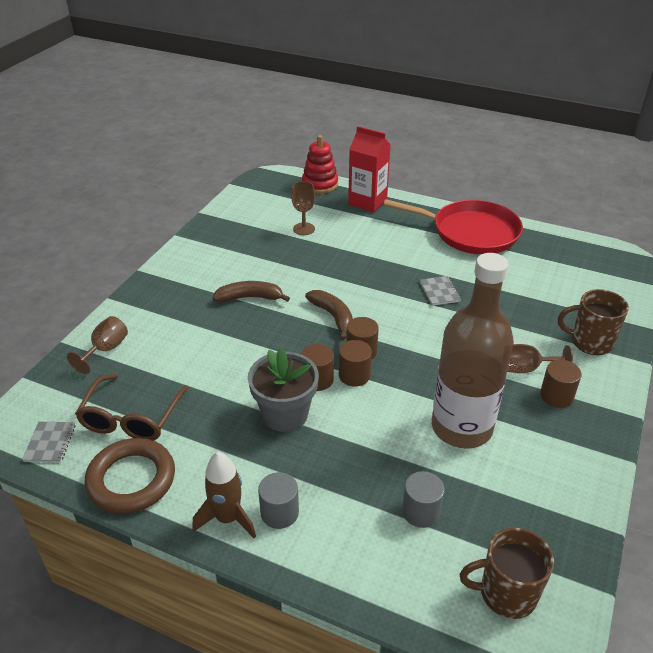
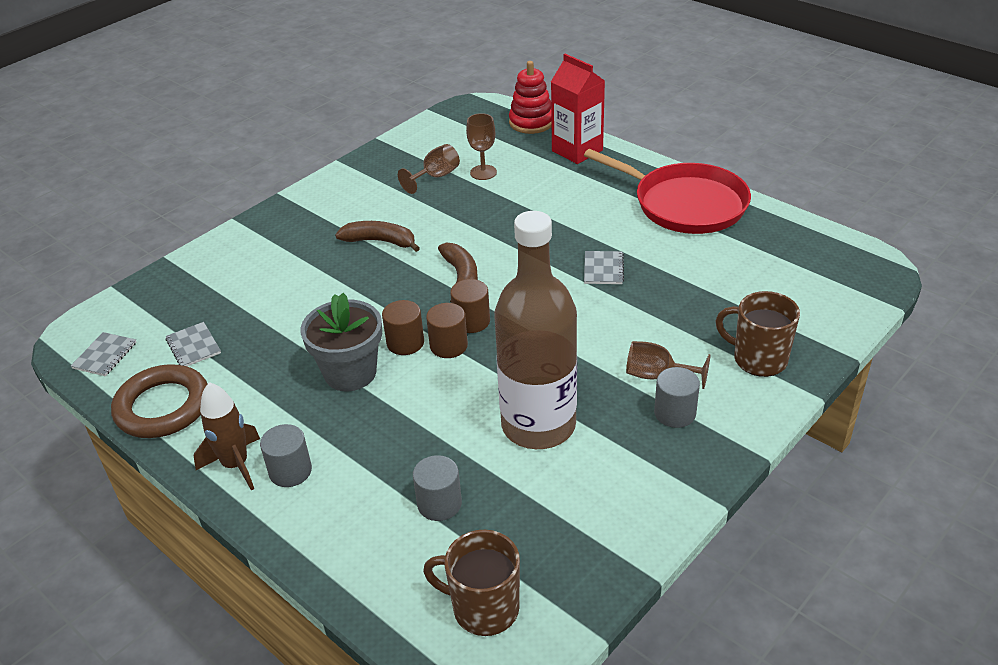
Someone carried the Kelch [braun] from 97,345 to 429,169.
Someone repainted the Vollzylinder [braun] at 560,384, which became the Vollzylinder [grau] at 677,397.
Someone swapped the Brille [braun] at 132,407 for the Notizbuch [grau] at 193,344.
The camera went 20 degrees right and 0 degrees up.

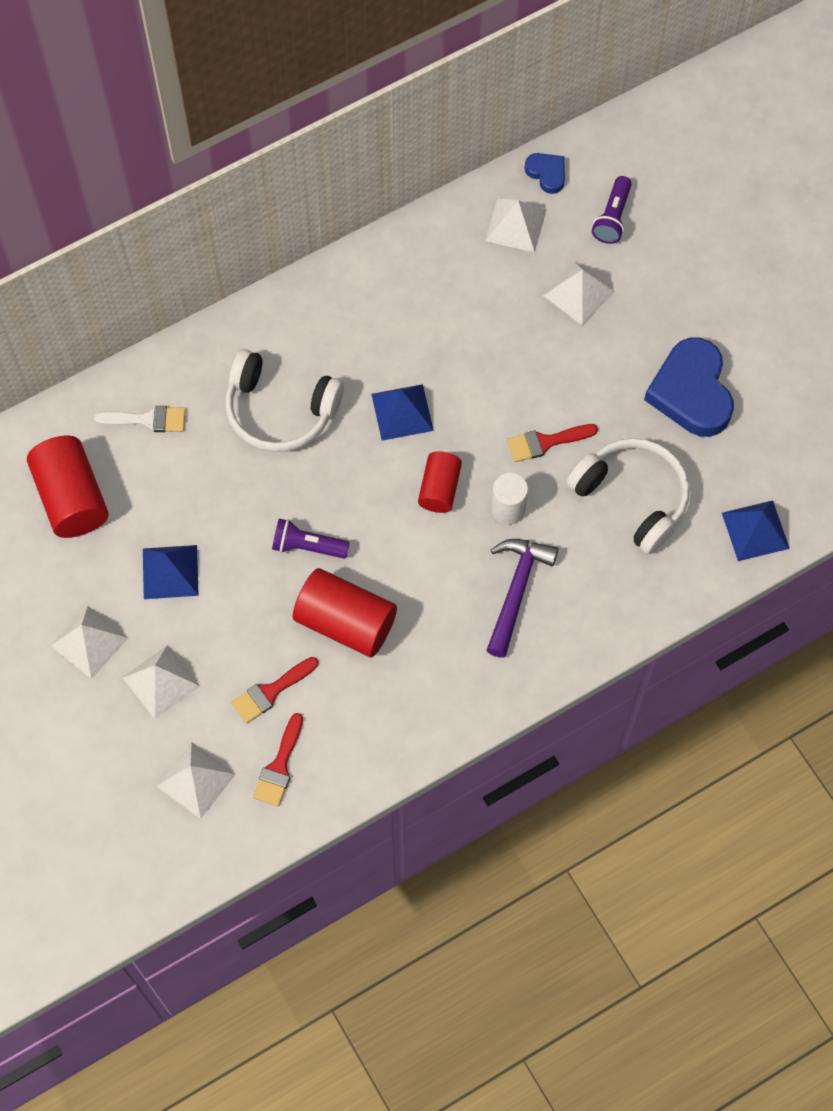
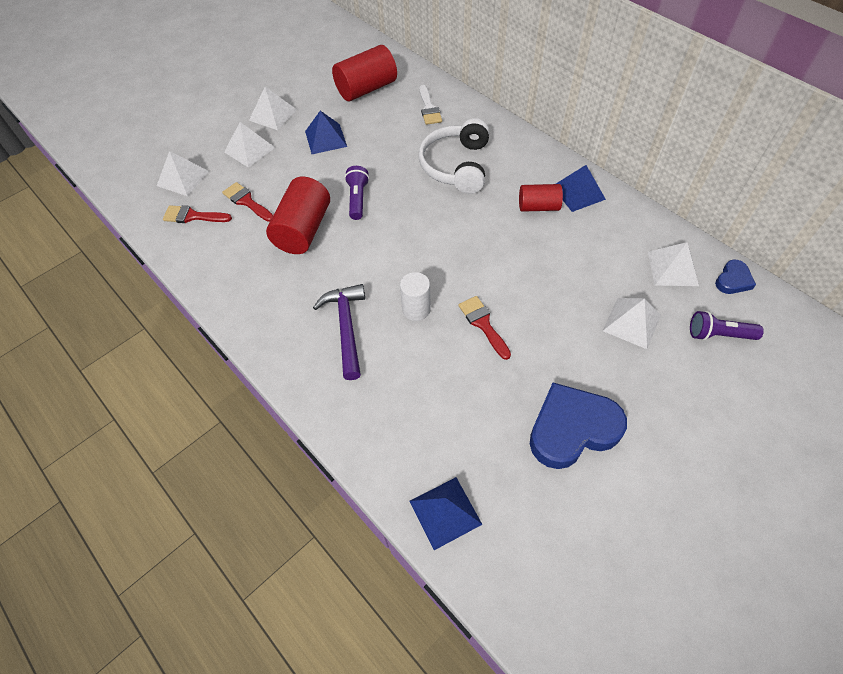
Someone carried the Pyramide [blau] from 402,412 to 581,188.
Someone took away the Kopfhörer [weiß] at 628,496.
Someone carried the Vollzylinder [rot] from 440,482 to 541,198.
Someone rotated the Hammer [lila] at 522,598 by 105 degrees counterclockwise.
The camera went 80 degrees right and 10 degrees down.

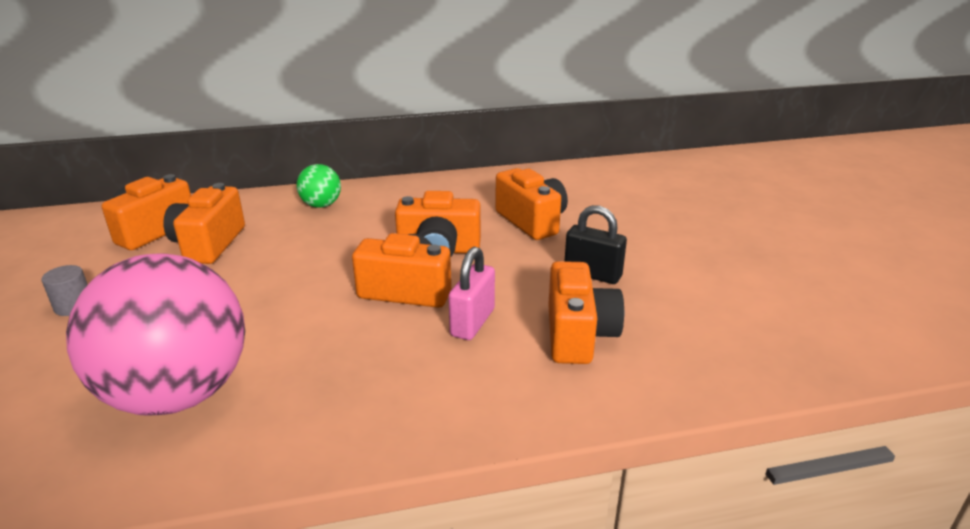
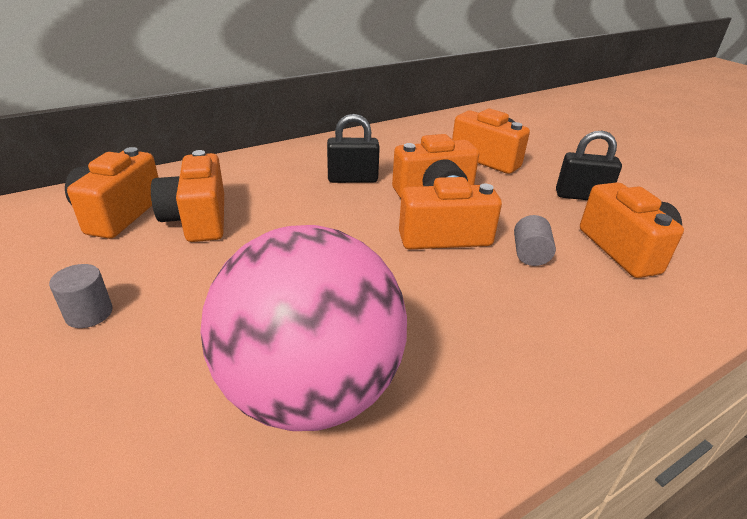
Someone took away the Ball [grün] at 319,186.
Someone swapped the Vorhängeschloss [rosa] at 471,293 for the Vollzylinder [grau] at 535,240.
Someone put down the Vorhängeschloss [schwarz] at 353,148.
The camera went 20 degrees left and 5 degrees up.

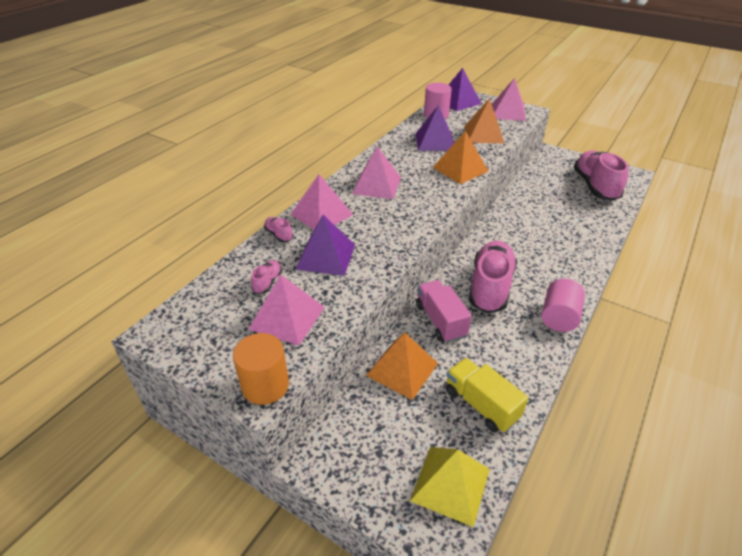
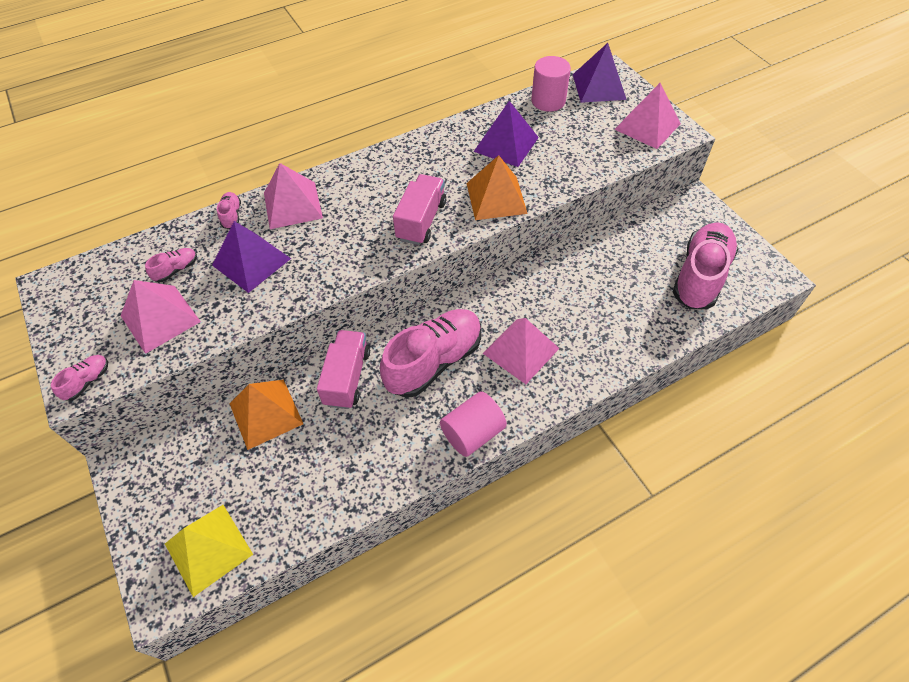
Someone took away the Pyramide [orange] at 484,120.
Someone carried the Pyramide [rosa] from 376,172 to 521,351.
Someone swapped the Vollzylinder [orange] at 261,369 for the Schuh [rosa] at 79,378.
Someone took away the Lastwagen [gelb] at 487,395.
Someone put down the Lastwagen [rosa] at 419,209.
The camera went 30 degrees right and 15 degrees up.

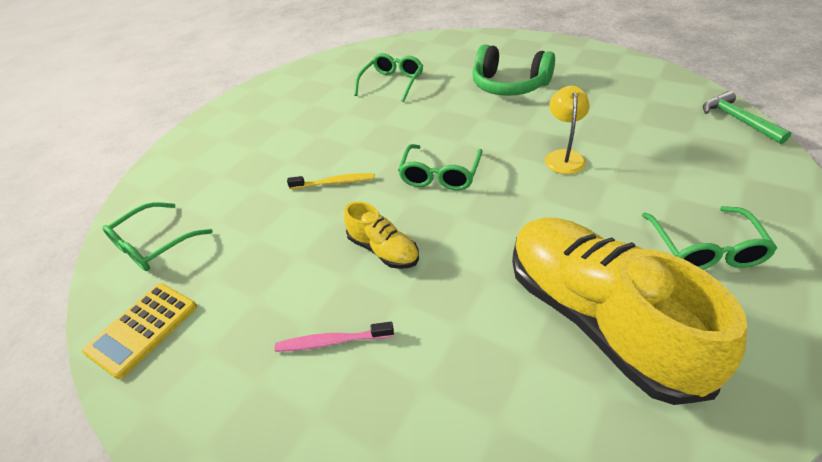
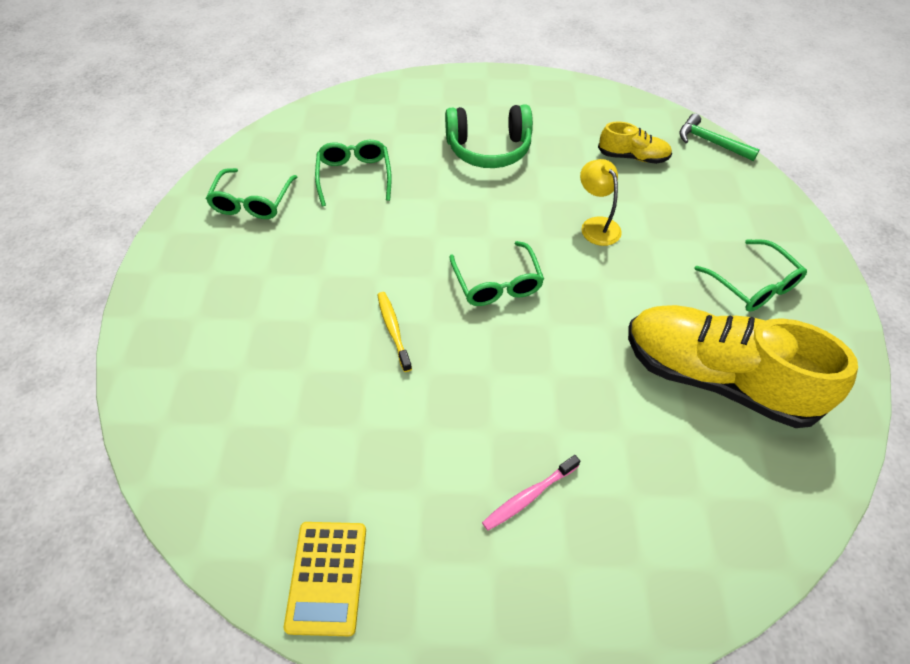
Someone rotated the Zahnbürste [gelb] at 331,181 by 75 degrees counterclockwise.
Someone carried the Brille [grün] from 157,236 to 251,193.
Someone carried the Schuh [gelb] from 381,235 to 635,142.
The camera went 35 degrees left and 10 degrees up.

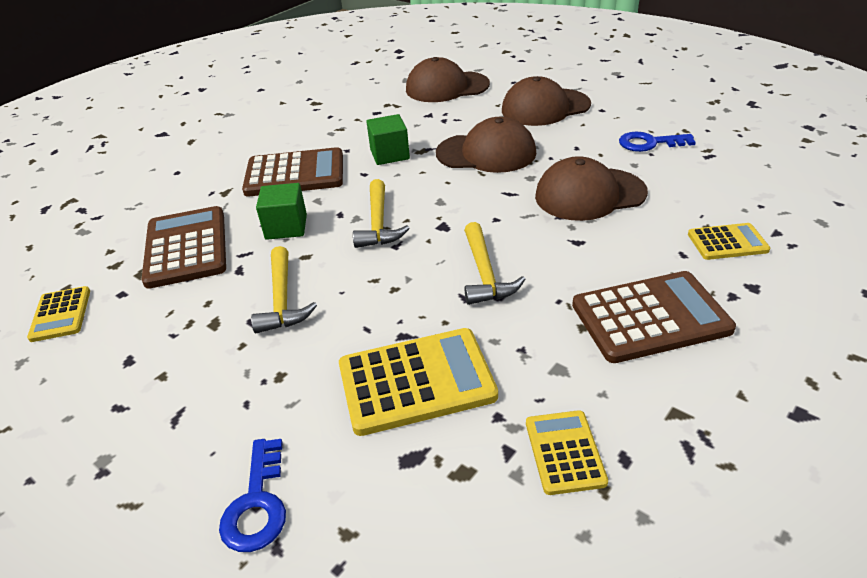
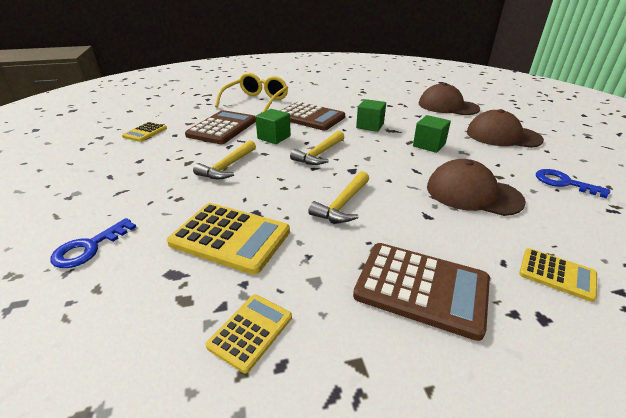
Someone swapped the Kappe [braun] at 486,145 for the Kubus [grün] at 432,134.
Someone put down the Brille [gelb] at 251,92.
The camera went 35 degrees right and 5 degrees down.

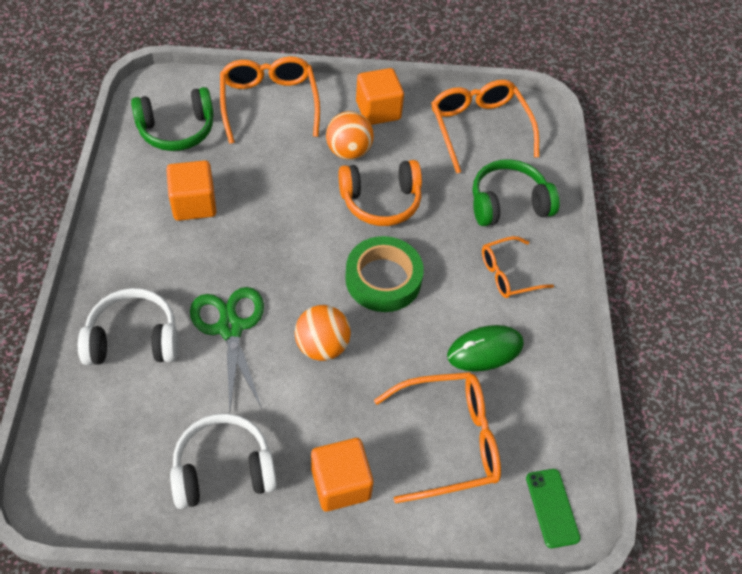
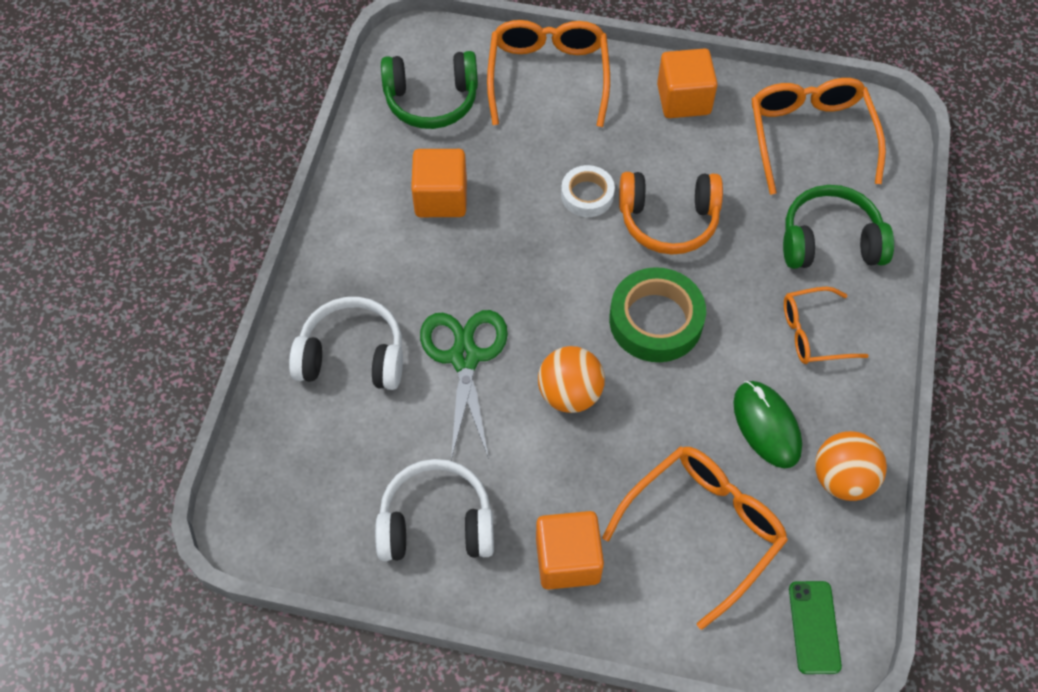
Someone carried the Ball [orange] from 350,135 to 851,466.
Someone rotated the Computermaus [grün] at 485,348 by 75 degrees clockwise.
Someone rotated the Brille [orange] at 437,437 by 45 degrees counterclockwise.
Someone put down the Klebeband [weiß] at 588,191.
The camera went 15 degrees right and 5 degrees up.

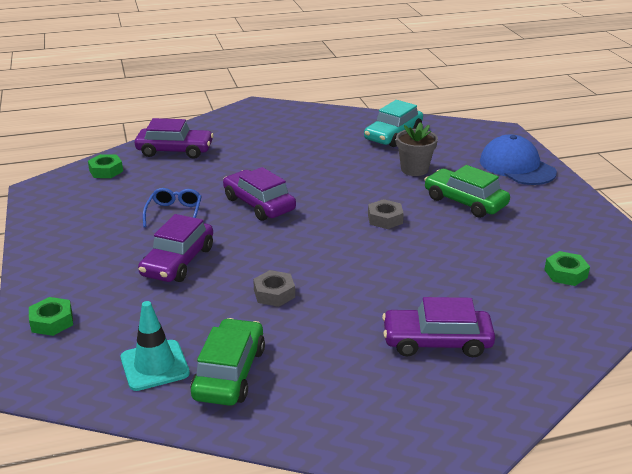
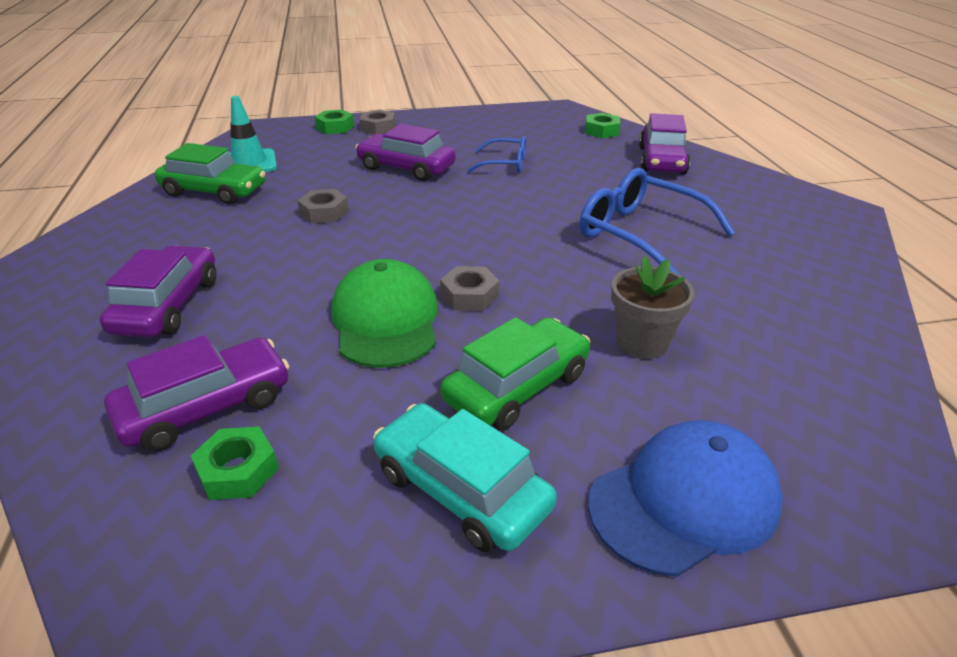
Someone carried the Auto [türkis] from 393,123 to 465,477.
Someone carried the Auto [lila] from 259,194 to 197,393.
Someone put down the Sechskantmutter [grau] at 378,121.
Someone put down the Brille [blau] at 657,222.
Someone put down the Kappe [grün] at 385,313.
The camera went 95 degrees right and 5 degrees up.

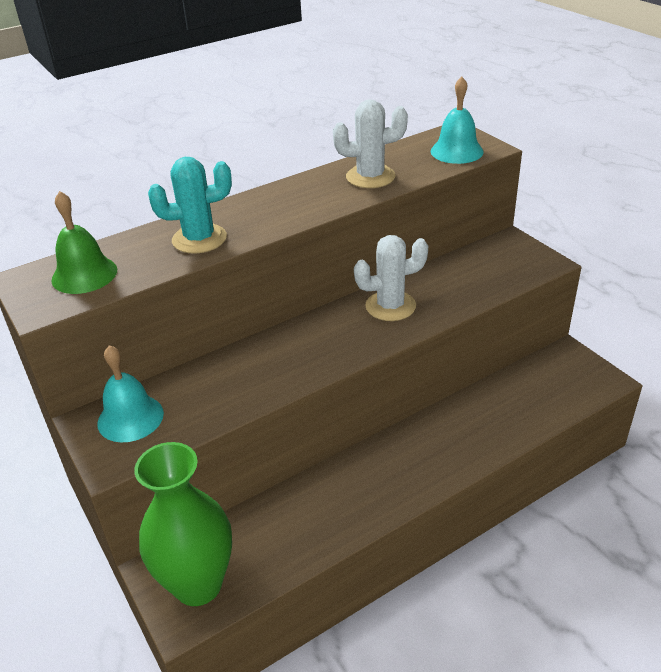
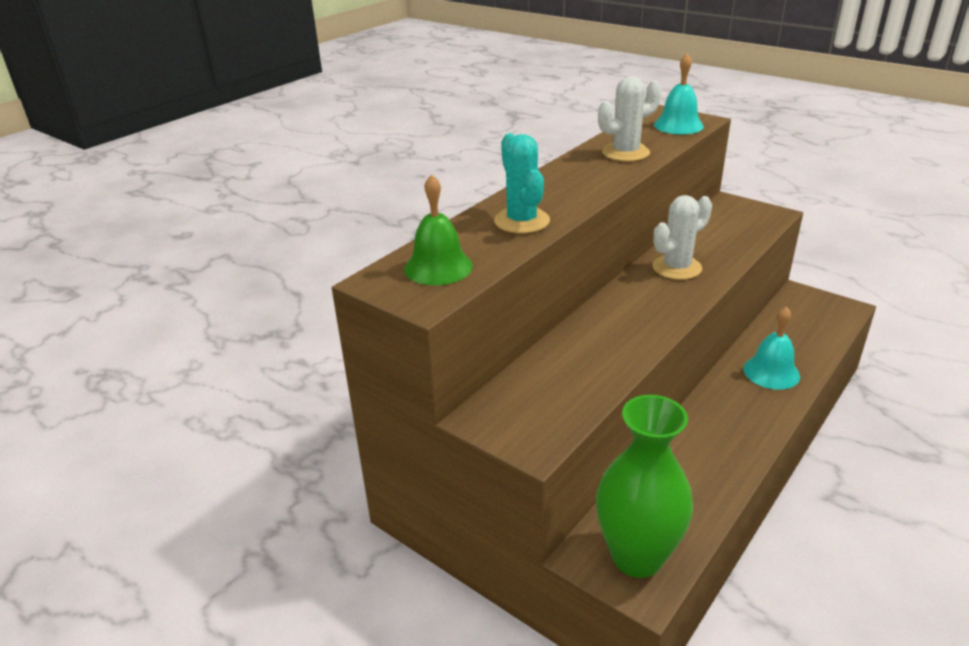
Someone rotated the Kaktus [türkis] at 190,205 by 75 degrees counterclockwise.
Someone carried the Glocke [türkis] from 130,393 to 771,348.
The camera went 20 degrees left and 5 degrees down.

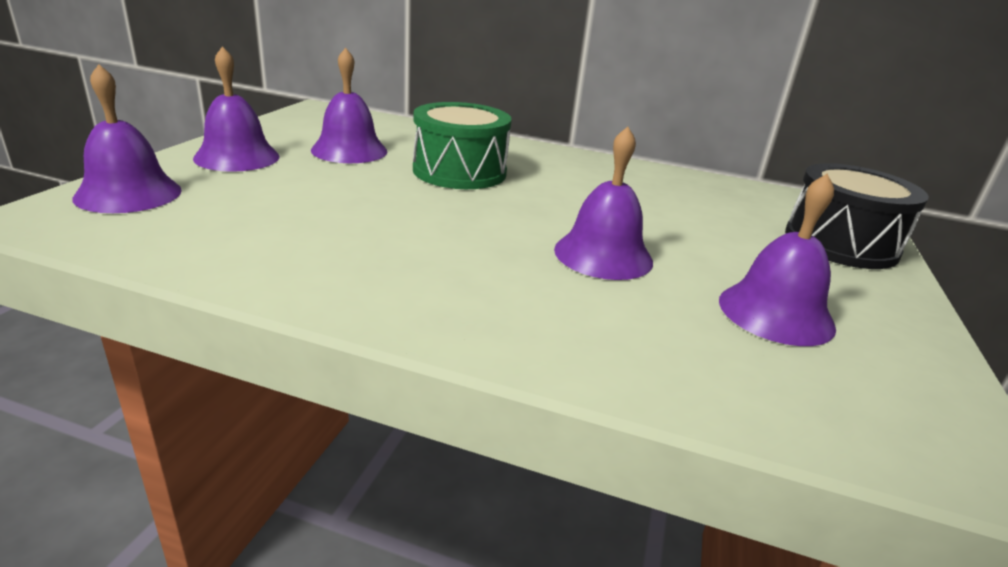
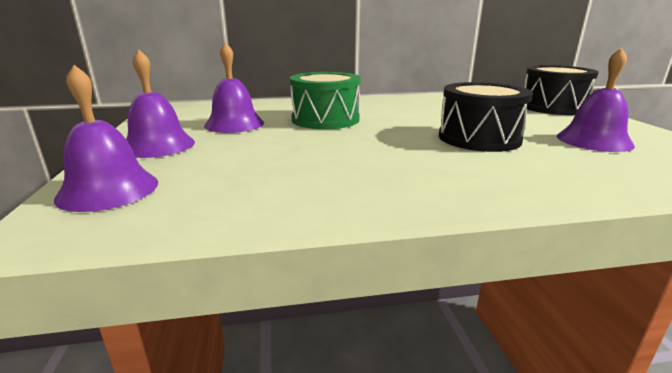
Someone swapped the Glocke [lila] at 603,203 for the Trommel [schwarz] at 486,117.
The camera went 25 degrees left and 5 degrees down.

